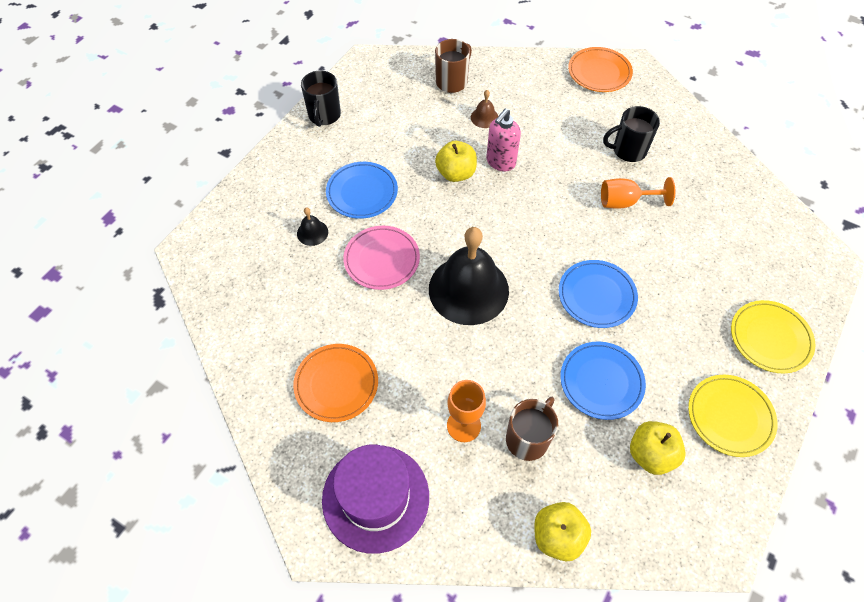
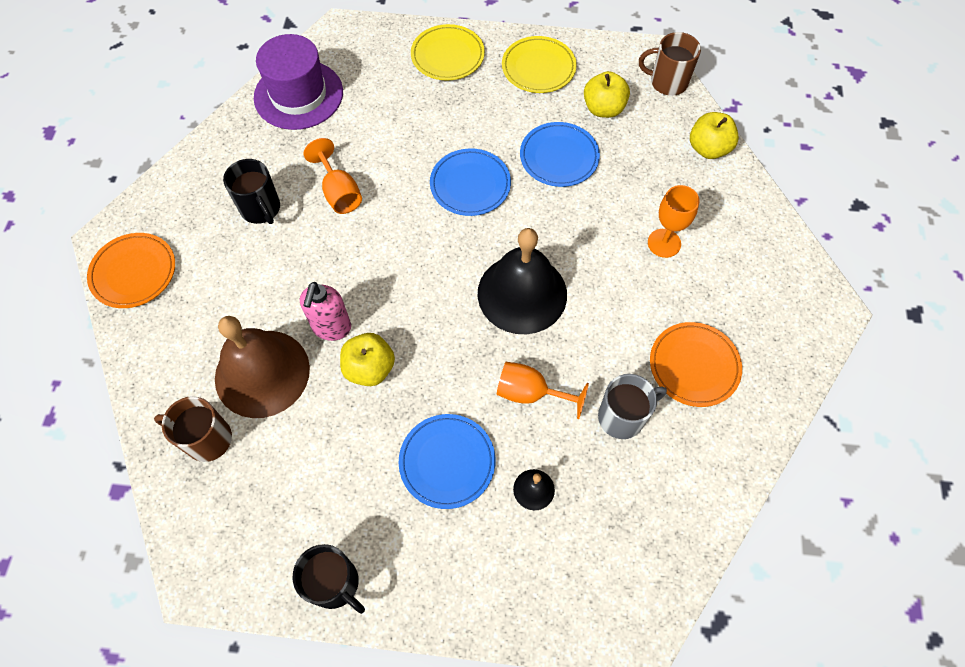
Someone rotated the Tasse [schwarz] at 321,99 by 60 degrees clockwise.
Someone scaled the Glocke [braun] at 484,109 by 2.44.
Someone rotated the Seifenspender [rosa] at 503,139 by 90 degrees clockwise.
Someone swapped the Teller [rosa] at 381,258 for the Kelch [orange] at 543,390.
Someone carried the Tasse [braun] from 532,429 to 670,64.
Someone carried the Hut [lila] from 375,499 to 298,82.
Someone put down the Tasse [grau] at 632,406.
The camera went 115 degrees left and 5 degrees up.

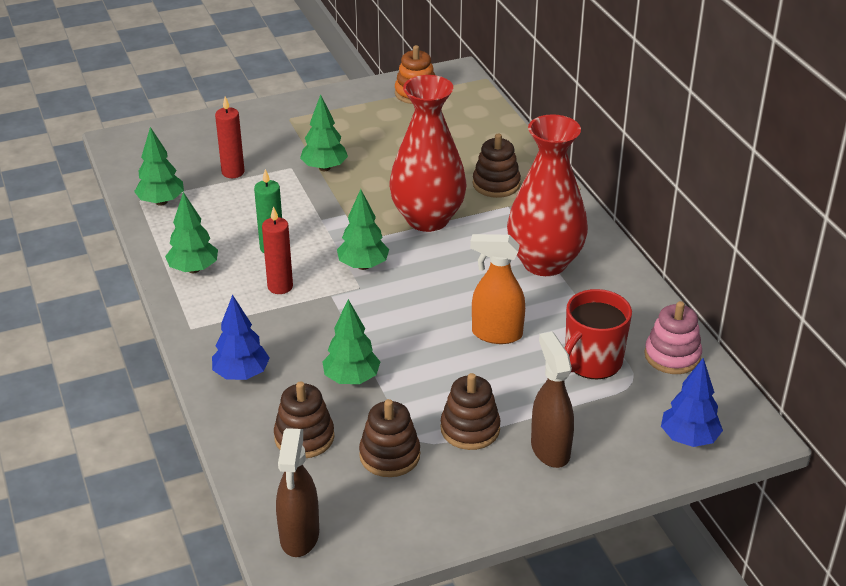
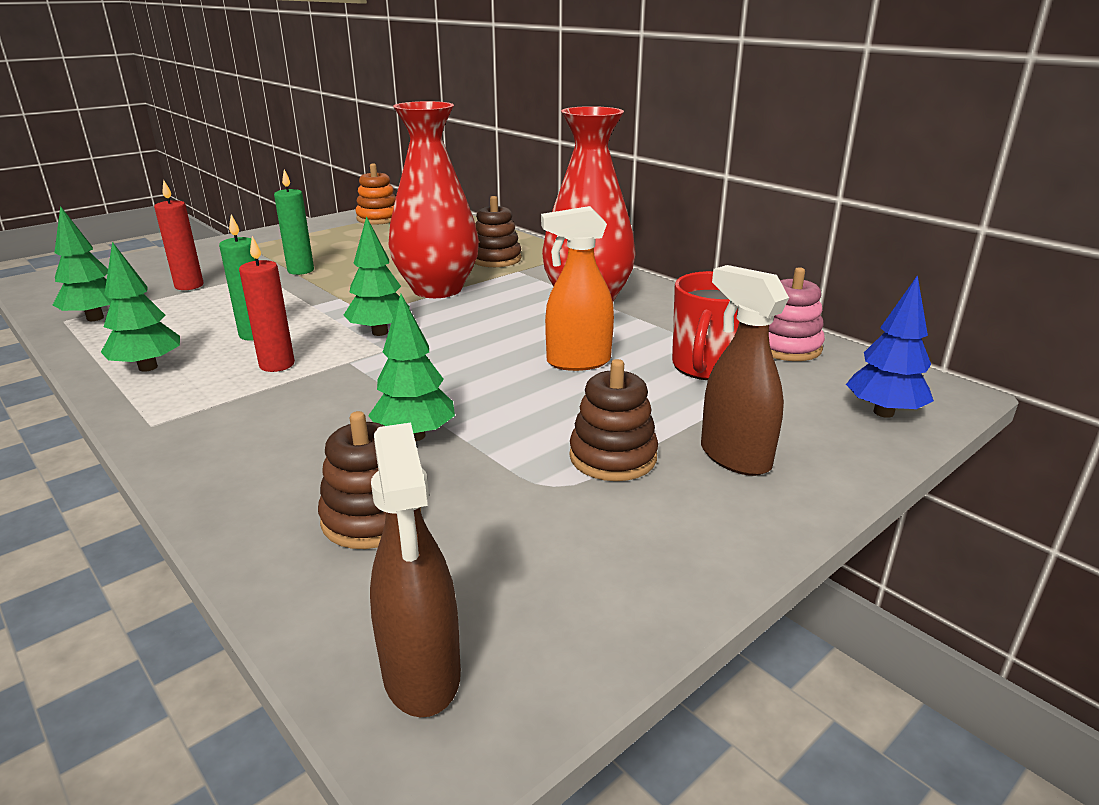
Someone swapped the Baum [grün] at 324,132 for the Kerze [grün] at 294,222.
Someone took away the Baum [blau] at 241,337.
Someone took away the Stapelspielzeug [braun] at 389,438.
The camera went 20 degrees left and 10 degrees down.

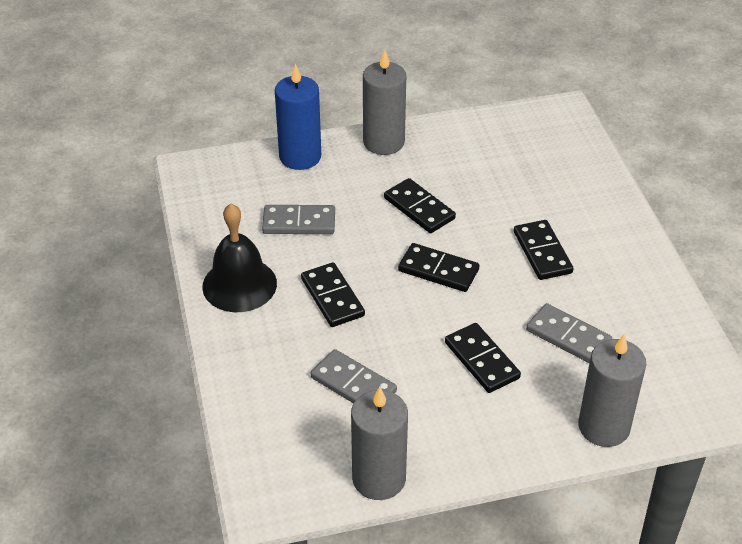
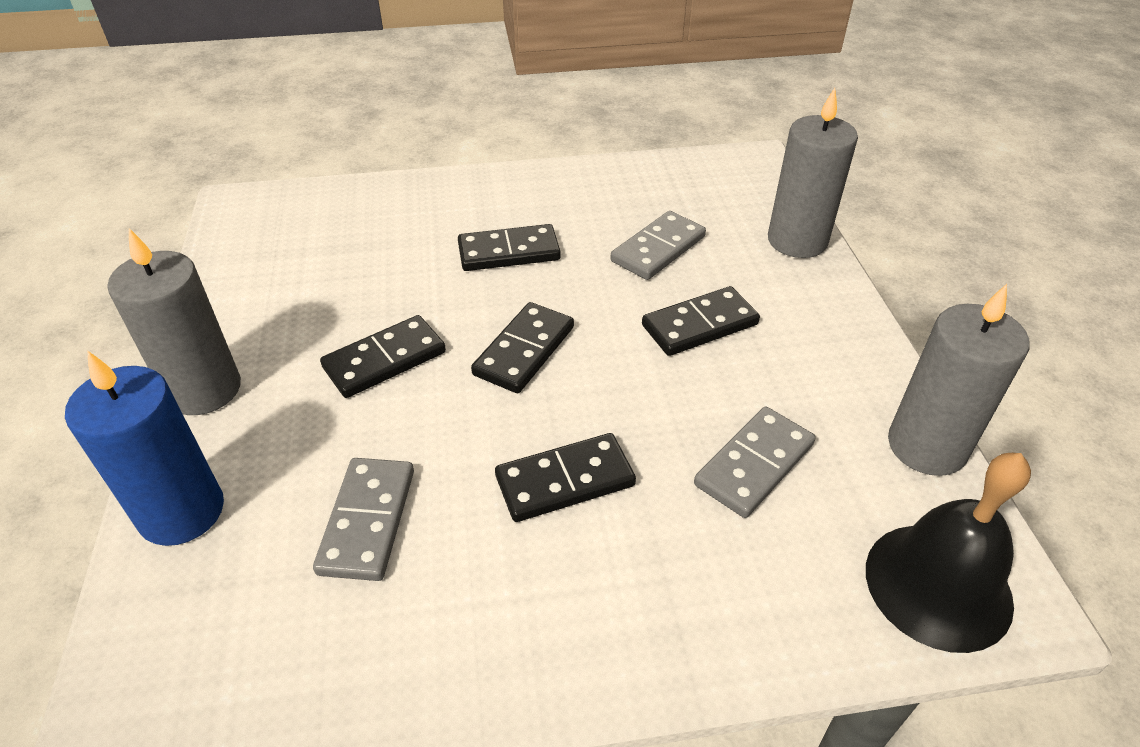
Someone carried the Glocke [schwarz] from 239,258 to 948,553.
The camera went 85 degrees left and 0 degrees up.

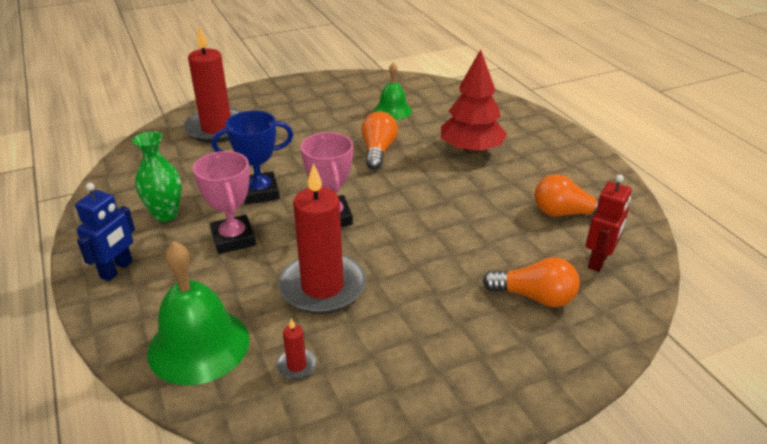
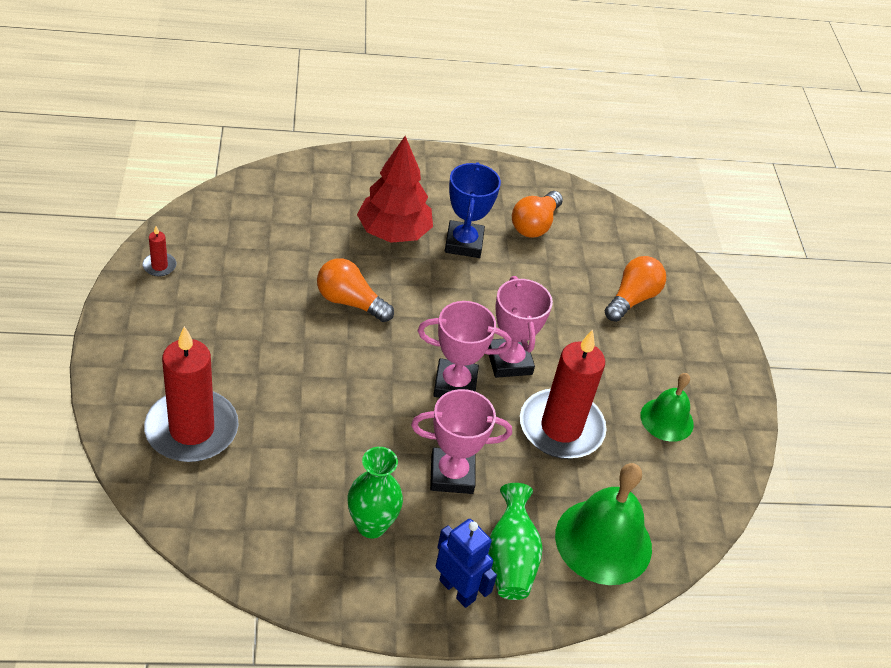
Someone carried the Glocke [grün] from 393,91 to 667,407.
Someone carried the Pokal [blau] from 252,158 to 473,210.
Someone took away the Roboter [rot] at 609,223.
Someone carried the Kerze [rot] from 296,348 to 159,251.
Someone put down the Pokal [rosa] at 520,327.
Someone put down the Vase [grün] at 515,541.
The camera went 75 degrees left and 10 degrees up.

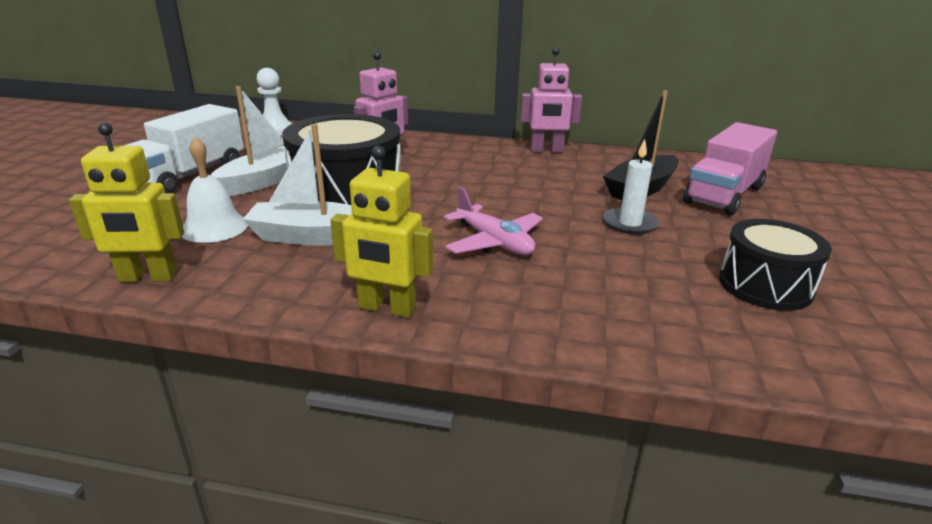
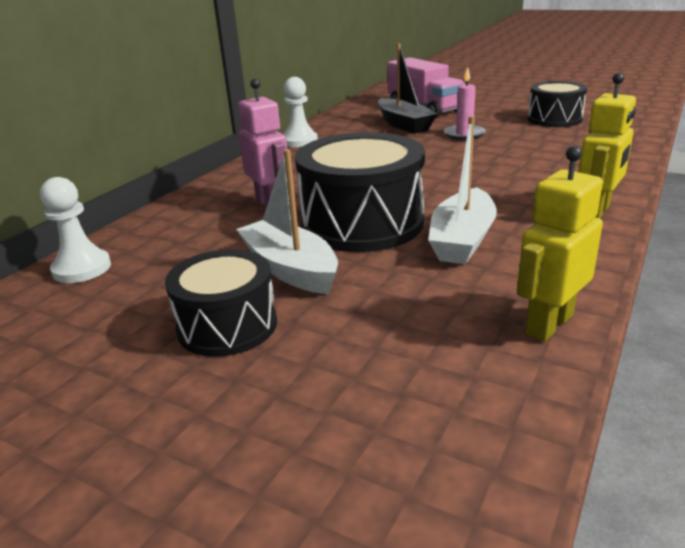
Someone swapped the Roboter [rosa] at 551,100 for the Bauer [weiß] at 300,112.
Someone swapped the Lastwagen [weiß] at 184,148 for the Trommel [schwarz] at 221,303.
Someone rotated the Roboter [gelb] at 126,202 by 150 degrees counterclockwise.
Someone took away the Glocke [weiß] at 215,190.
Someone repainted the Kerze [weiß] at 631,187, which became the Kerze [rosa] at 464,103.
Someone took away the Flugzeug [rosa] at 493,221.
The camera went 70 degrees left and 0 degrees up.

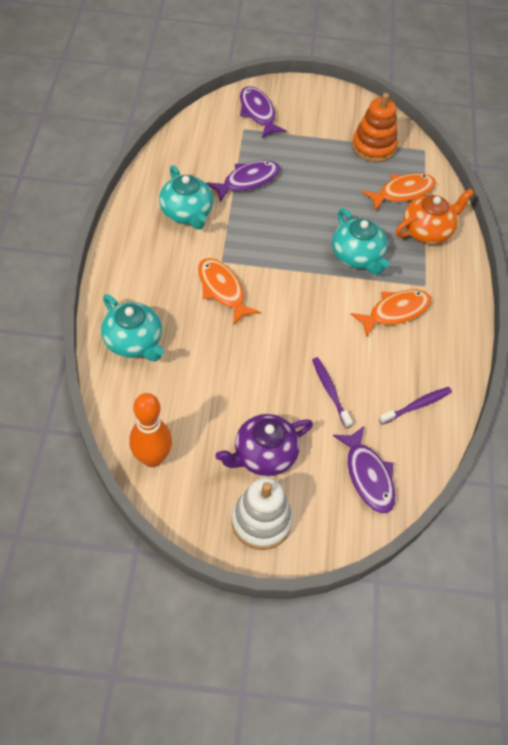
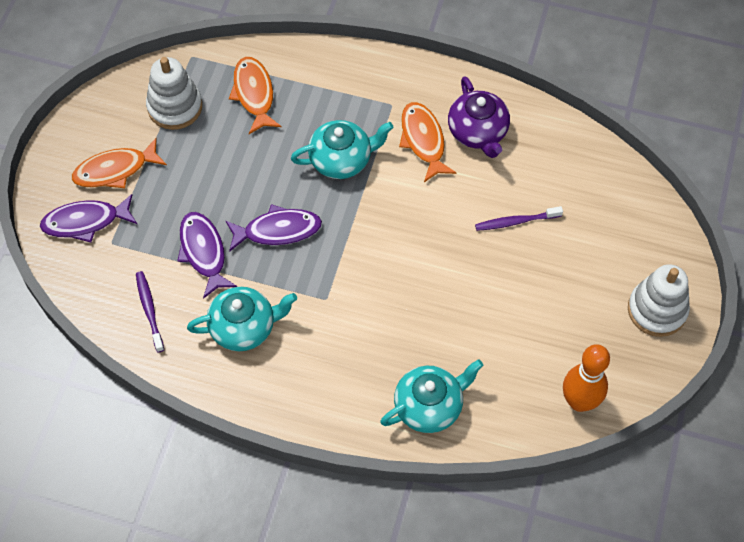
Someone repainted the Stapelspielzeug [orange] at 375,128, which became the Stapelspielzeug [weiß] at 174,93.
Someone took away the Teekanne [orange] at 435,216.
Someone carried the Fisch [orange] from 229,291 to 119,163.
Someone carried the Zahnbürste [lila] from 415,406 to 150,311.
Someone carried the Teekanne [lila] from 264,445 to 479,117.
Someone carried the Fisch [lila] from 364,469 to 273,228.
The camera went 75 degrees left and 5 degrees up.

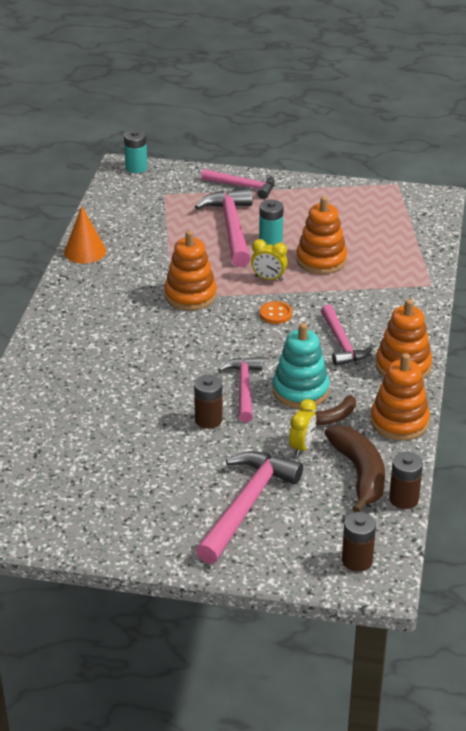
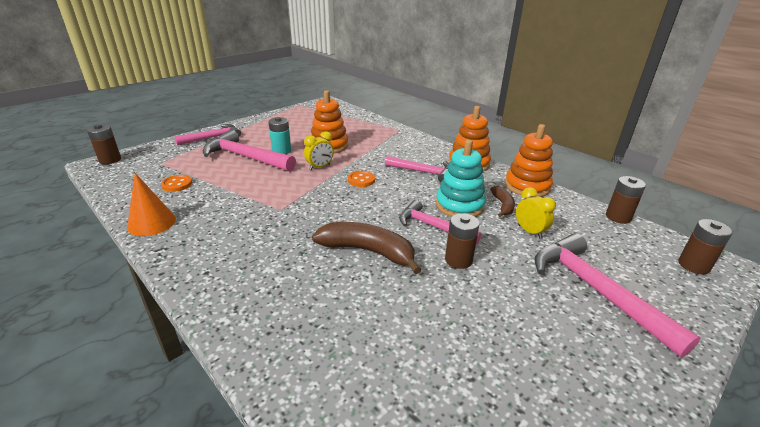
Someone repainted the Batterie [türkis] at 135,151, which became the Batterie [braun] at 104,144.
Someone took away the Stapelspielzeug [orange] at 190,270.
Someone carried the Banane [braun] from 355,468 to 367,248.
Someone put down the Knopf [orange] at 176,183.
The camera went 55 degrees left and 5 degrees down.

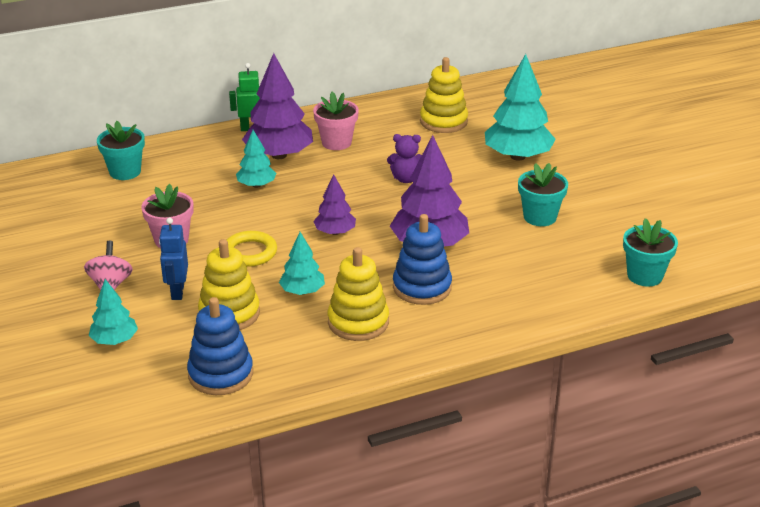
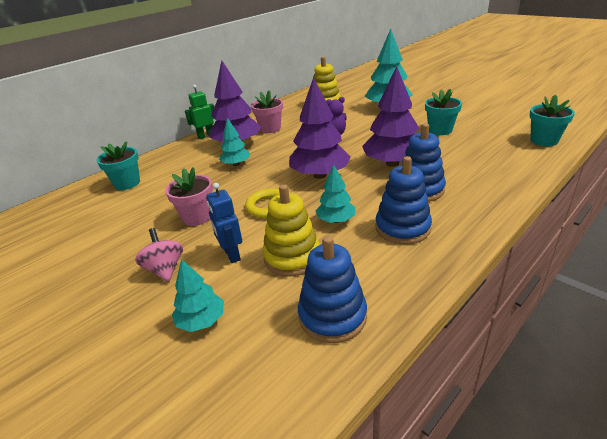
Someone scaled the Baum [lila] at 334,205 by 1.82.
Someone repainted the Stapelspielzeug [gelb] at 358,294, which became the Stapelspielzeug [blau] at 404,200.
The camera went 20 degrees left and 0 degrees up.

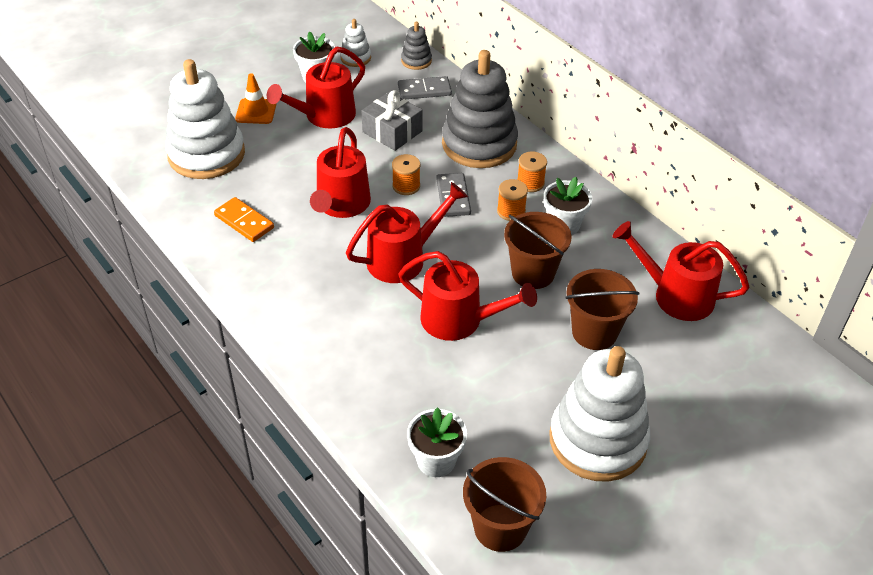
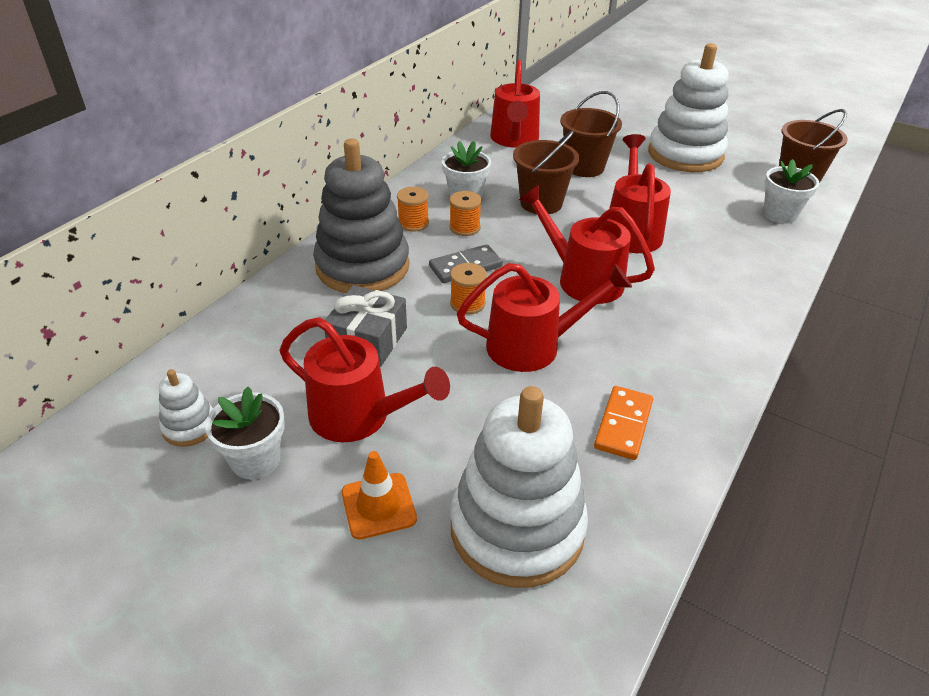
Someone took away the Stapelspielzeug [grau] at 416,46.
Someone took away the Dominostein [grau] at 425,87.
The camera went 110 degrees left and 5 degrees down.

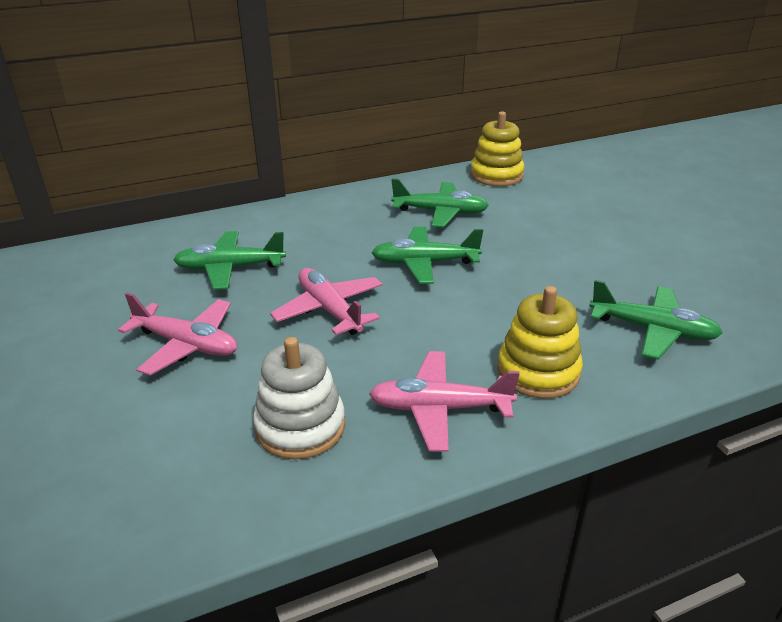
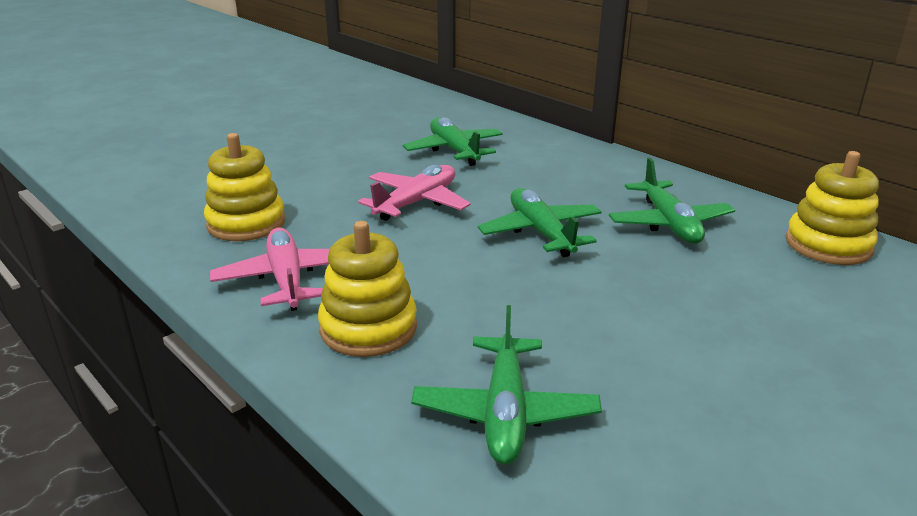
Someone took away the Flugzeug [rosa] at 177,334.
Someone repainted the Stapelspielzeug [weiß] at 299,398, which became the Stapelspielzeug [gelb] at 244,187.
The camera went 70 degrees right and 5 degrees down.

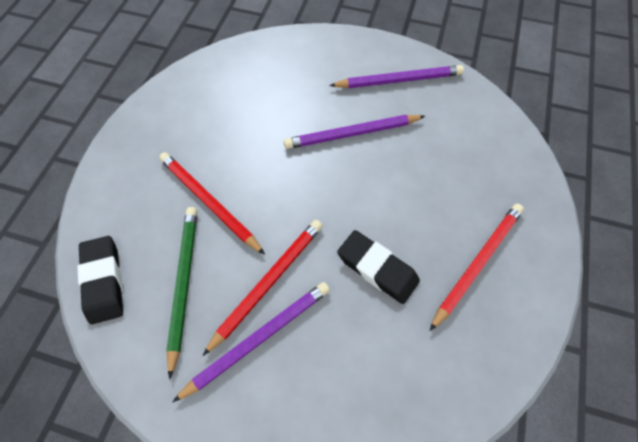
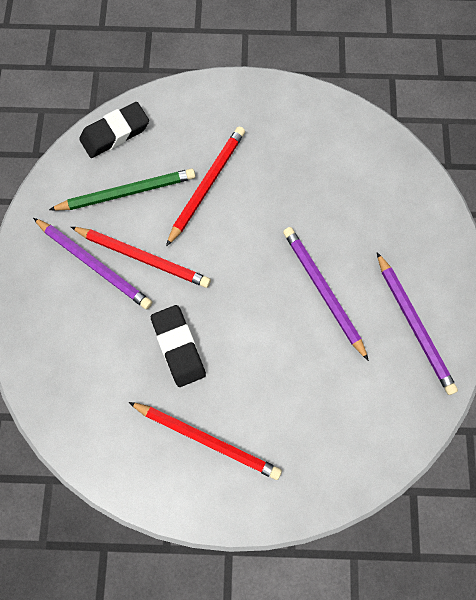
Someone rotated the Radiergummi [schwarz] at 378,267 by 45 degrees counterclockwise.
The camera went 75 degrees right and 10 degrees up.

